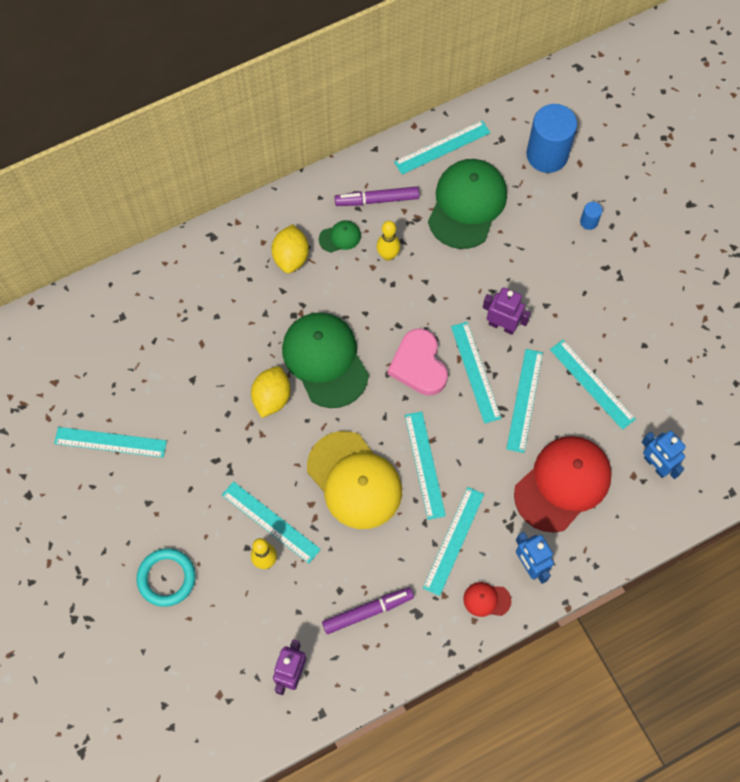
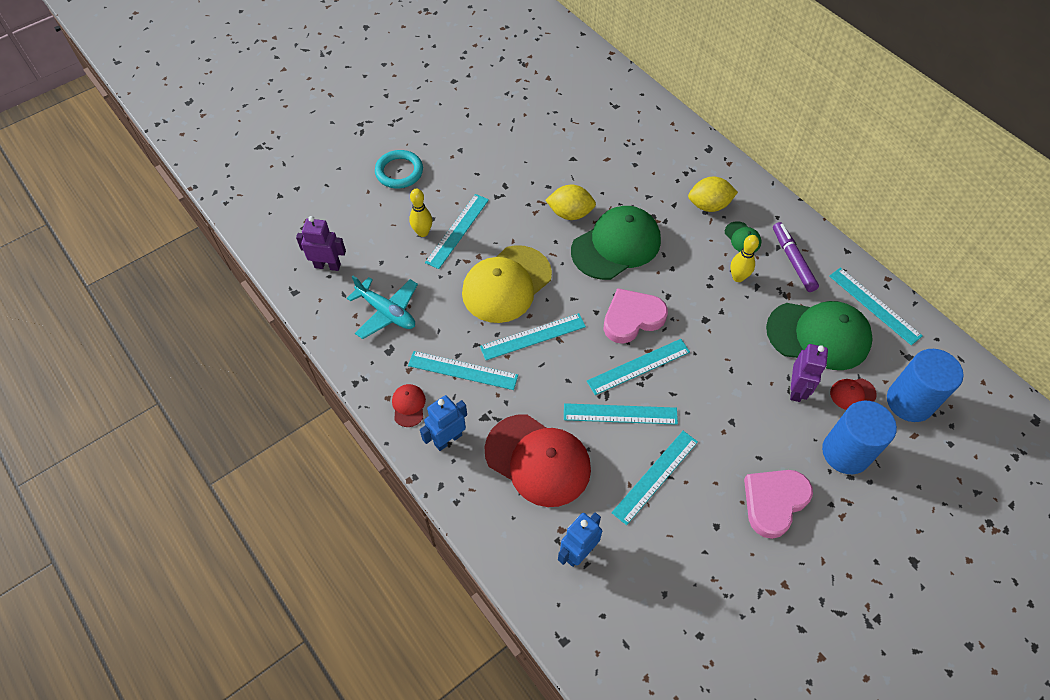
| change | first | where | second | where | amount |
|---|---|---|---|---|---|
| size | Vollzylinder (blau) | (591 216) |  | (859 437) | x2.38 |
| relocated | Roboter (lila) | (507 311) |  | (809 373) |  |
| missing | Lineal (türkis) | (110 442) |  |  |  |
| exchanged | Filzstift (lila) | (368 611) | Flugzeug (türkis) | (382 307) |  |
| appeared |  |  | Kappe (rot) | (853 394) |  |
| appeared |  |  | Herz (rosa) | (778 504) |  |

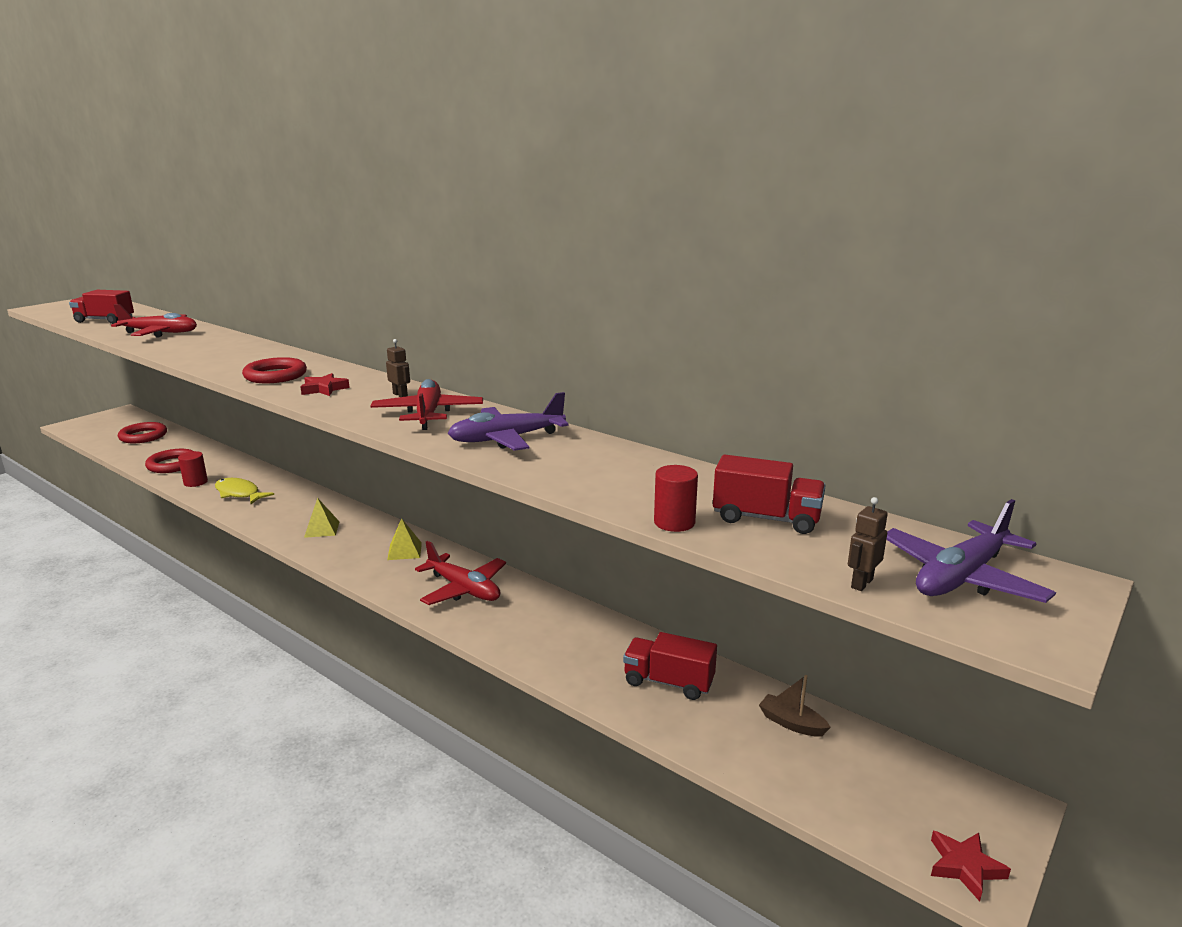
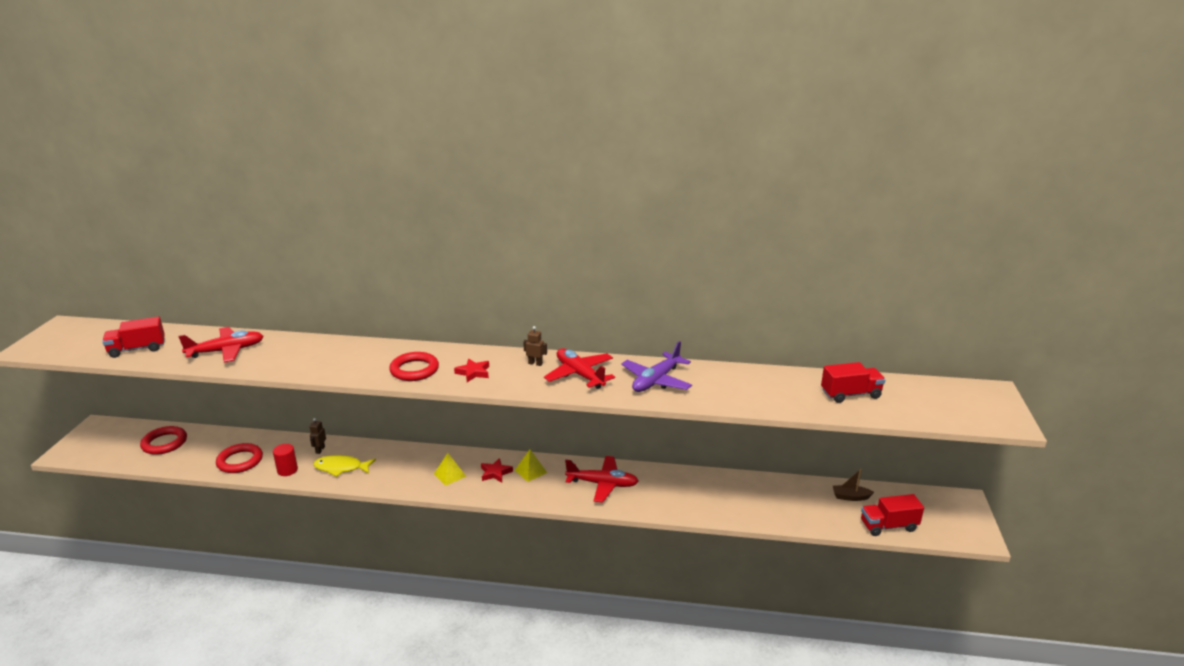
| change | first | where | second | where | amount |
|---|---|---|---|---|---|
| missing | Vollzylinder (rot) | (676 498) |  |  |  |
| relocated | Roboter (braun) | (868 544) |  | (318 436) |  |
| missing | Flugzeug (lila) | (971 551) |  |  |  |
| relocated | Lastwagen (rot) | (670 666) |  | (892 515) |  |
| relocated | Stern (rot) | (971 866) |  | (497 470) |  |

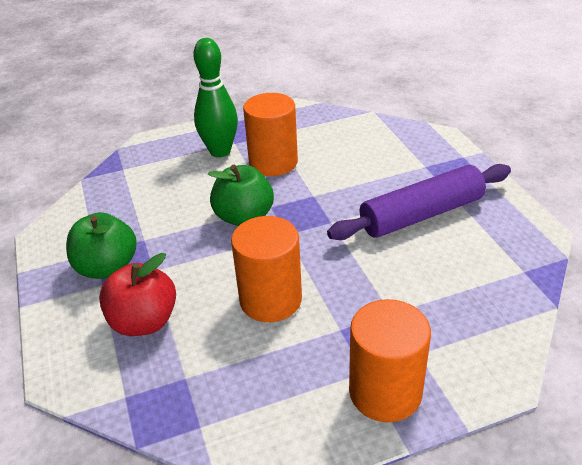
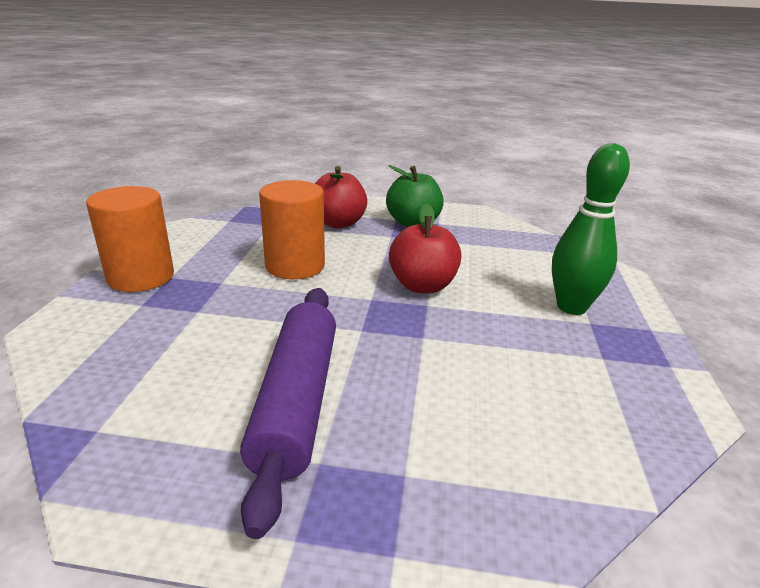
| change | first | where | second | where | amount |
|---|---|---|---|---|---|
| missing | Vollzylinder (orange) | (270 134) |  |  |  |
| colour | Apfel (grün) | (241 195) | Apfel (rot) | (425 248) |  |

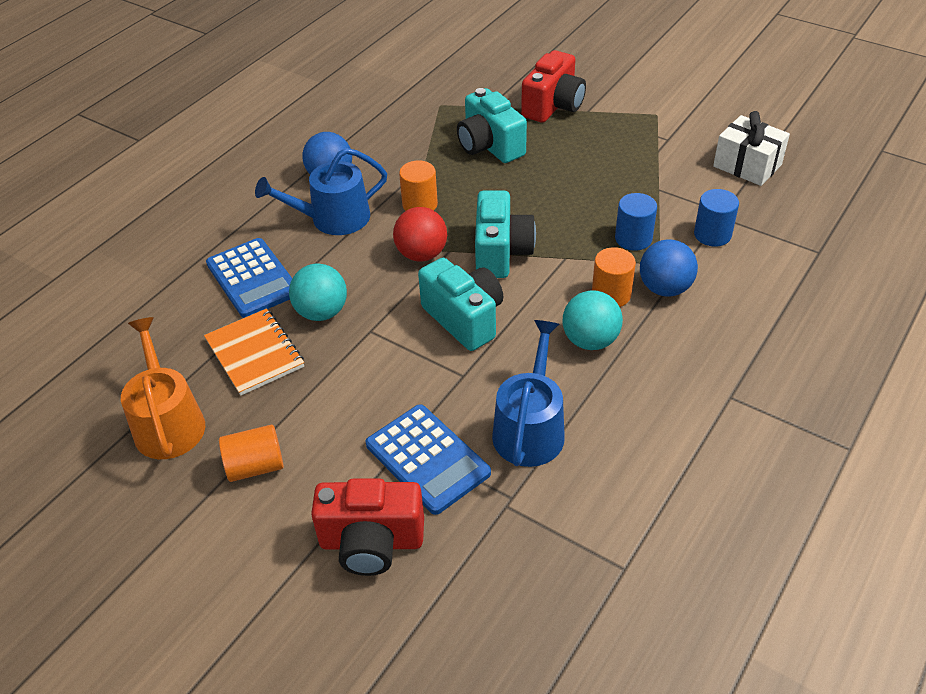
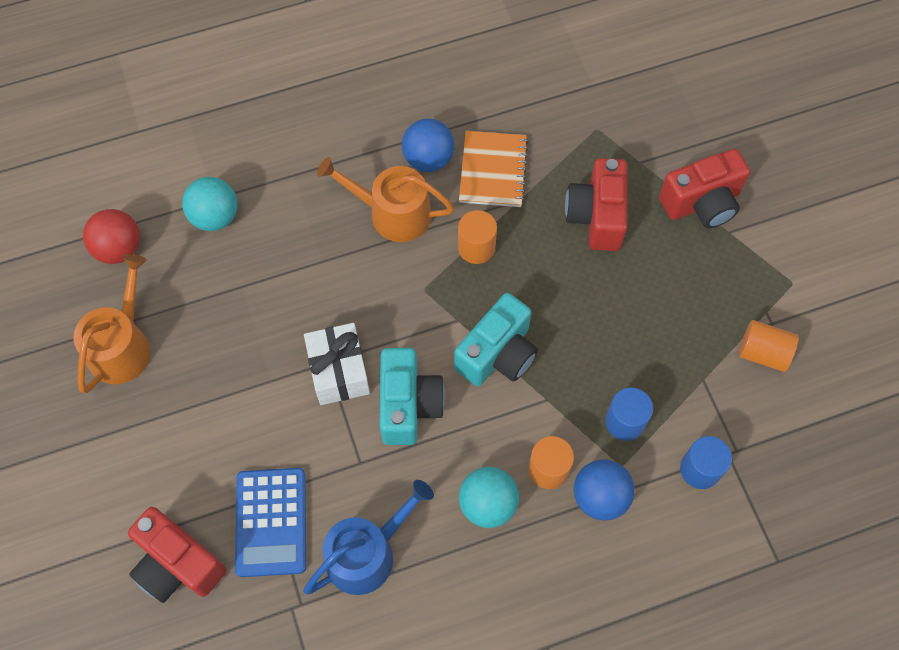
| change | first | where | second | where | amount |
|---|---|---|---|---|---|
| colour | Kamera (türkis) | (492 125) | Kamera (rot) | (596 204) |  |
| relocated | Geschenk (weiß) | (751 148) |  | (337 364) |  |
| colour | Gießkanne (blau) | (321 191) | Gießkanne (orange) | (385 199) |  |
| relocated | Ball (rot) | (420 234) |  | (111 236) |  |
| missing | Taschenrechner (blau) | (249 278) |  |  |  |
| relocated | Ball (türkis) | (318 292) |  | (210 204) |  |
| relocated | Notizbuch (orange) | (254 352) |  | (493 169) |  |
| relocated | Vollzylinder (orange) | (251 453) |  | (768 346) |  |

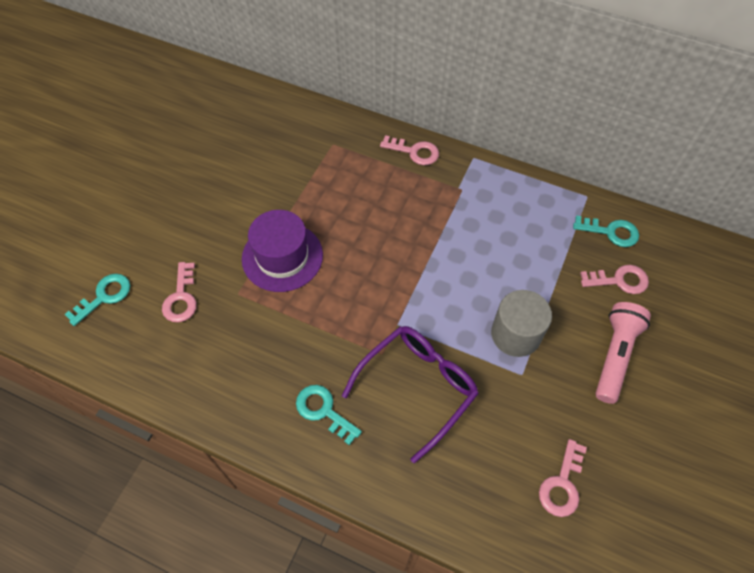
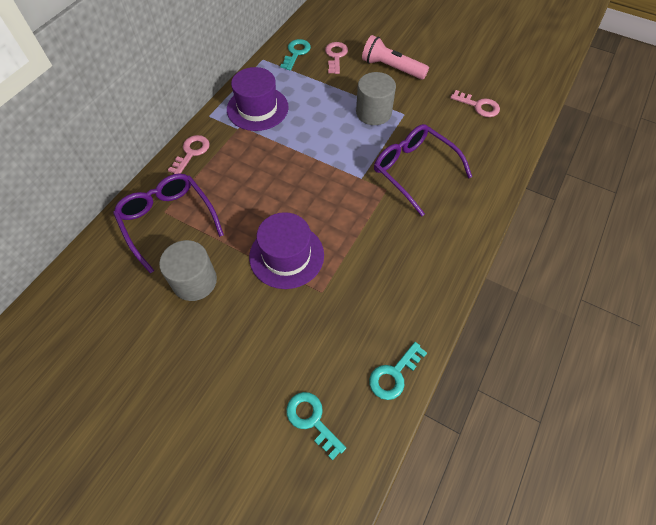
| change | first | where | second | where | amount |
|---|---|---|---|---|---|
| missing | Schlüssel (rosa) | (179 292) |  |  |  |
| relocated | Schlüssel (türkis) | (329 415) |  | (398 371) |  |
| appeared |  |  | Hut (lila) | (258 99) |  |
| appeared |  |  | Brille (lila) | (168 223) |  |
| appeared |  |  | Vollzylinder (grau) | (188 270) |  |

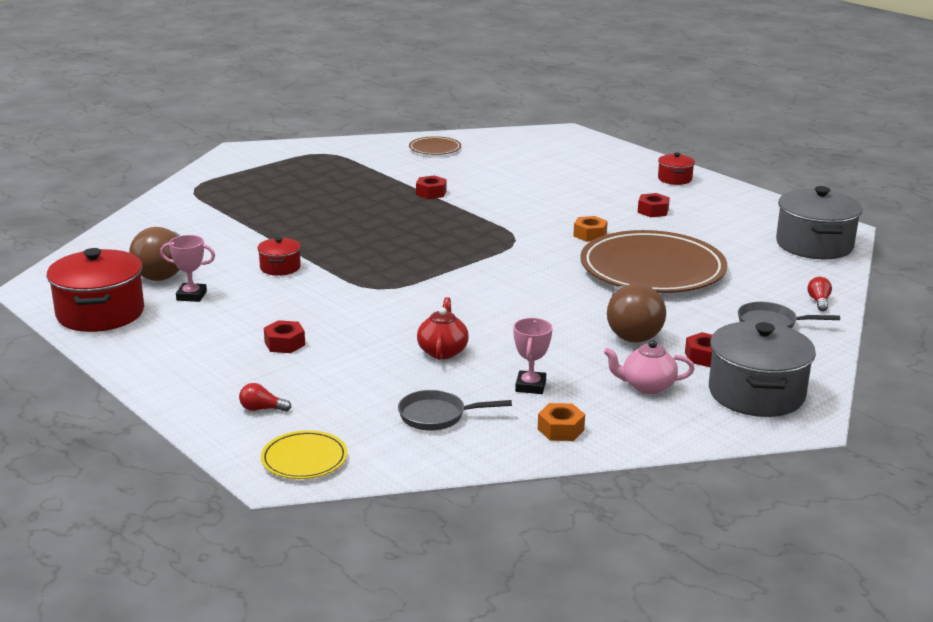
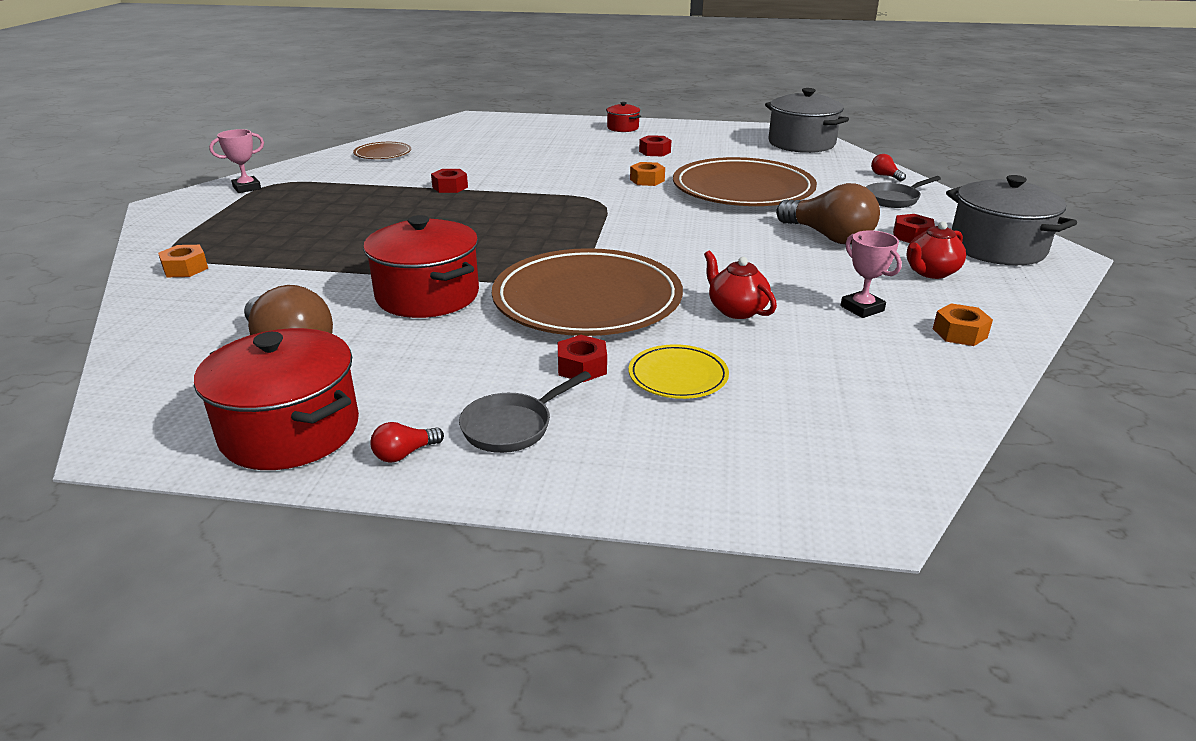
| change | first | where | second | where | amount |
|---|---|---|---|---|---|
| relocated | Pokal (rosa) | (187 268) |  | (236 161) |  |
| size | Kochtopf (rot) | (279 256) |  | (421 266) | x1.98 |
| colour | Teekanne (rosa) | (649 367) | Teekanne (rot) | (936 250) |  |
| relocated | Glühbirne (rot) | (265 397) |  | (407 442) |  |
| relocated | Pfanne (grau) | (455 410) |  | (525 412) |  |
| relocated | Teller (gelb) | (304 454) |  | (679 371) |  |
| appeared |  |  | Sechskantmutter (orange) | (183 261) |  |
| appeared |  |  | Teller (braun) | (587 292) |  |

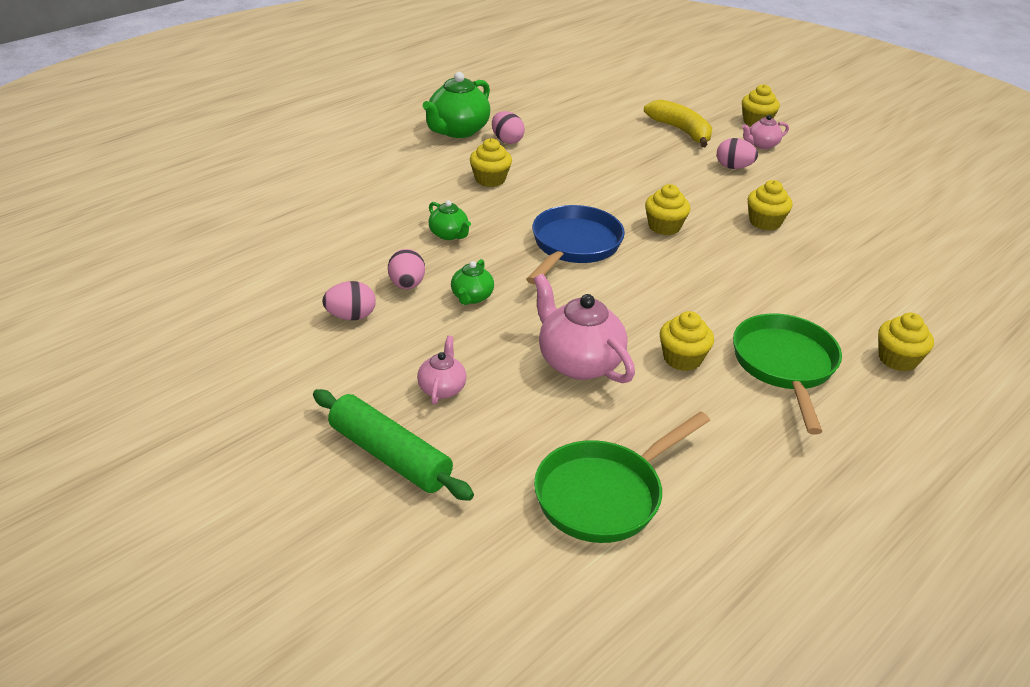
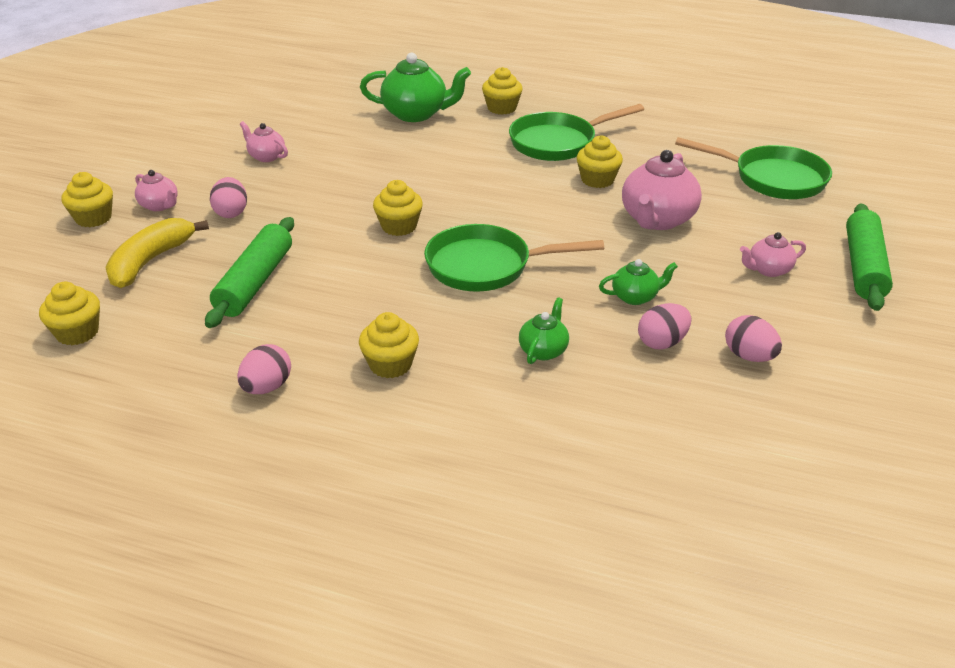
| change | first | where | second | where | amount |
|---|---|---|---|---|---|
| relocated | Teekanne (grün) | (456 105) |  | (415 87) |  |
| relocated | Muffin (gelb) | (770 205) |  | (69 313) |  |
| colour | Pfanne (blau) | (575 244) | Pfanne (grün) | (514 258) |  |
| appeared |  |  | Teekanne (rosa) | (264 141) |  |
| appeared |  |  | Nudelholz (grün) | (249 272) |  |

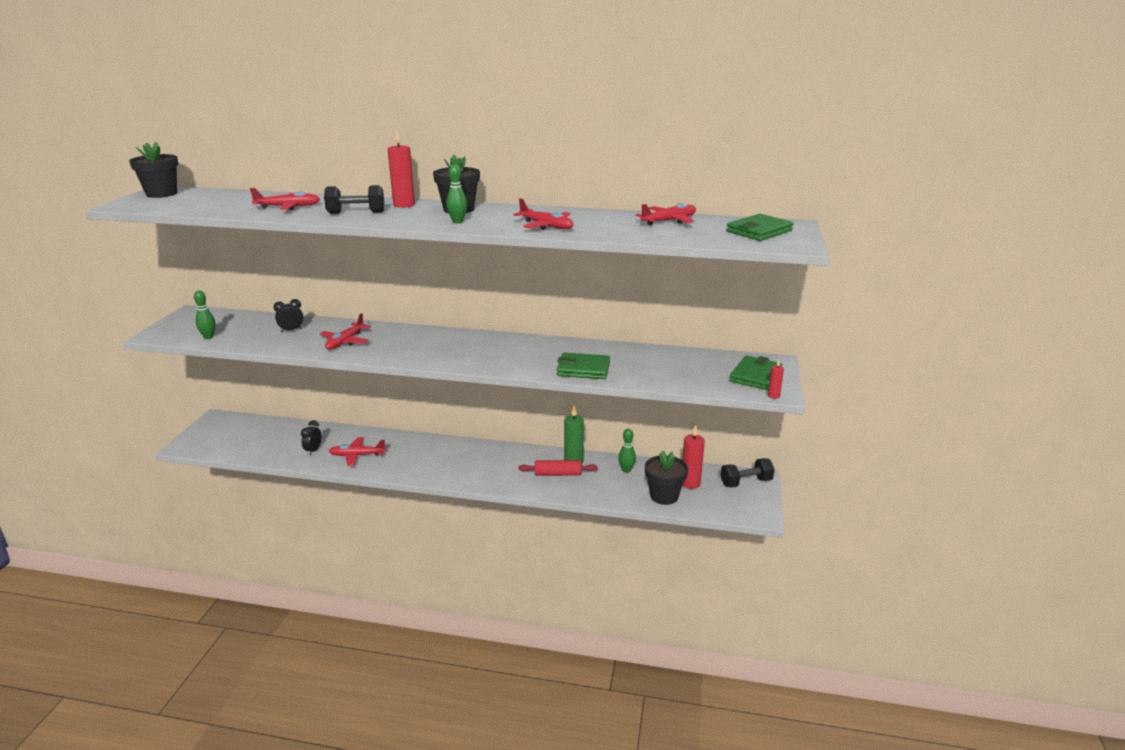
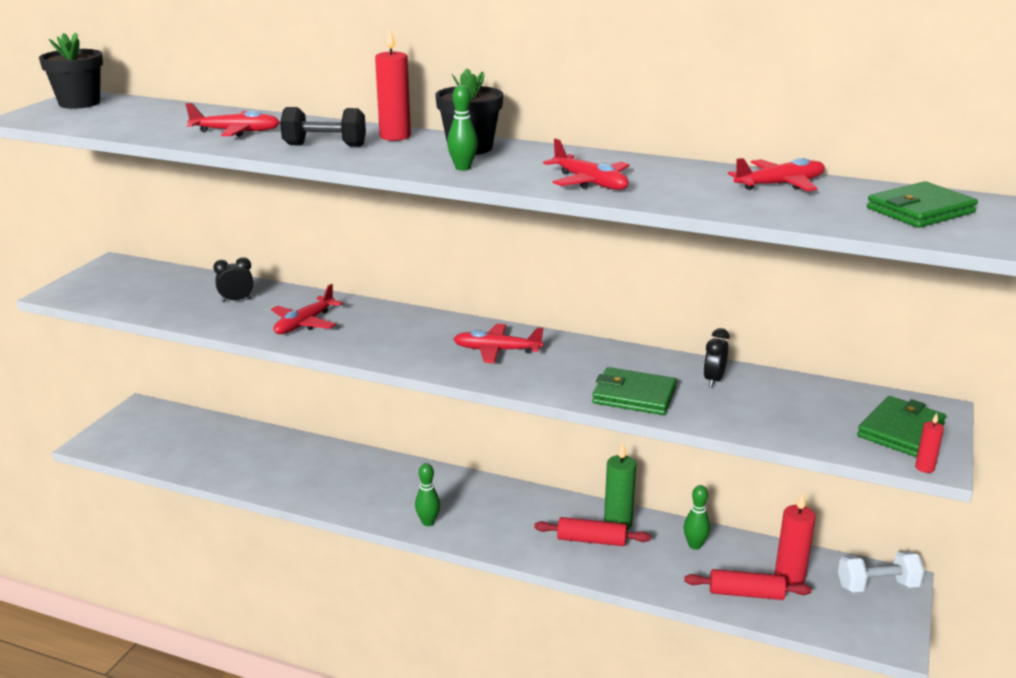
| change | first | where | second | where | amount |
|---|---|---|---|---|---|
| relocated | Bowlingkegel (grün) | (205 315) |  | (427 494) |  |
| relocated | Wecker (schwarz) | (311 438) |  | (716 357) |  |
| relocated | Flugzeug (rot) | (357 451) |  | (499 343) |  |
| exchanged | Blumentopf (schwarz) | (666 477) | Nudelholz (rot) | (748 584) |  |
| colour | Hantel (schwarz) | (748 472) | Hantel (weiß) | (881 571) |  |

